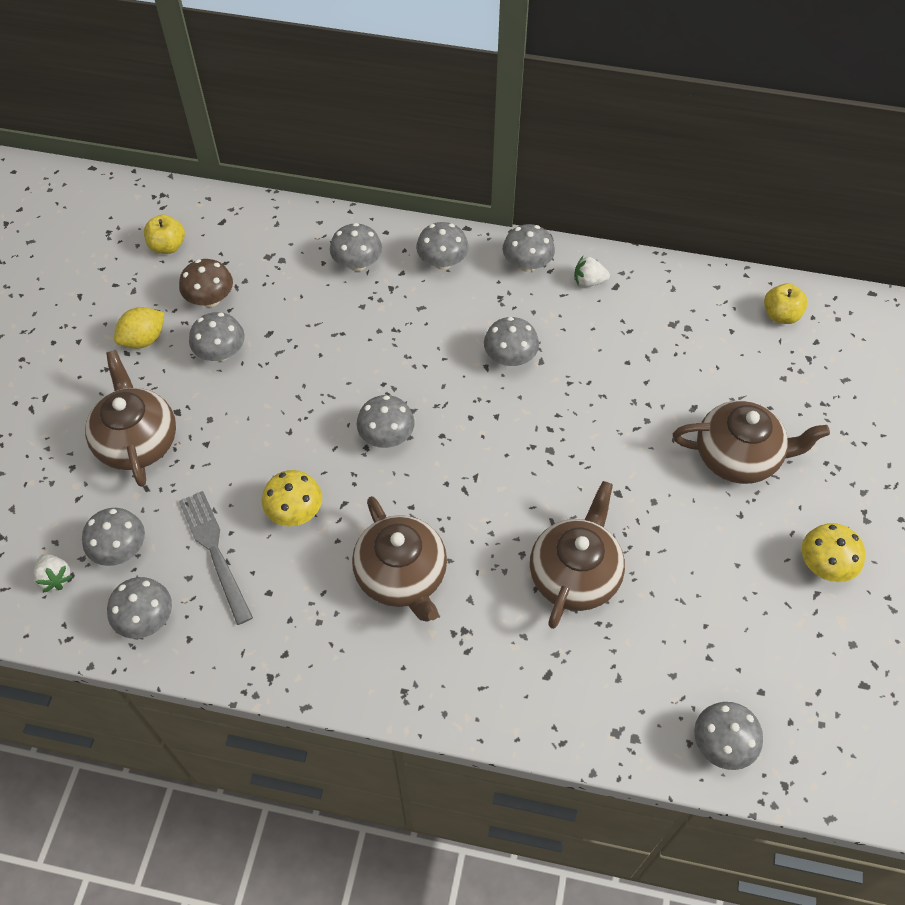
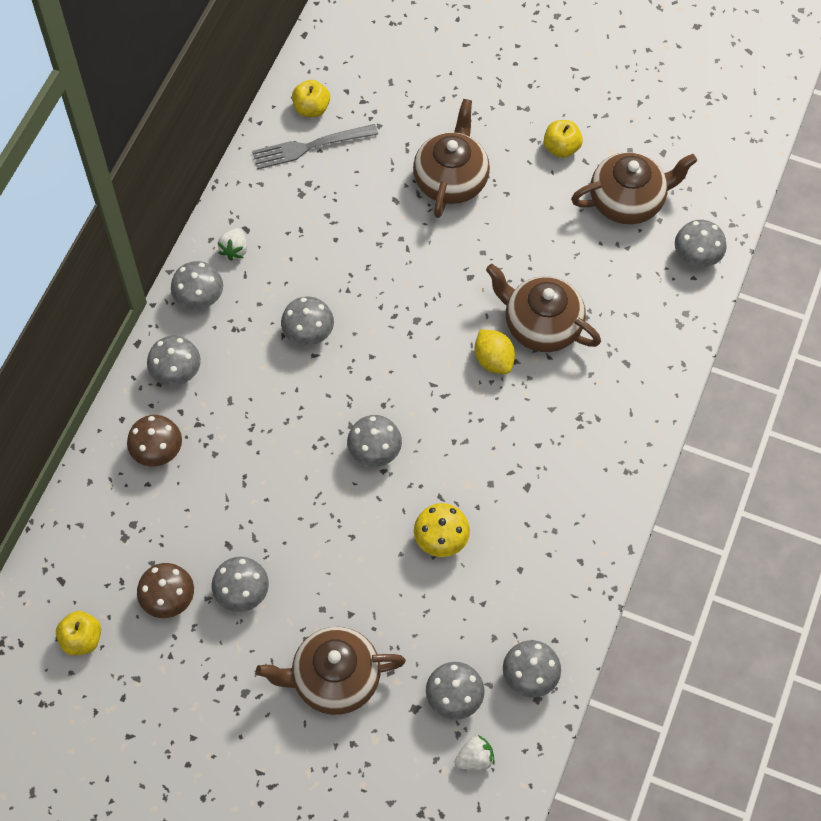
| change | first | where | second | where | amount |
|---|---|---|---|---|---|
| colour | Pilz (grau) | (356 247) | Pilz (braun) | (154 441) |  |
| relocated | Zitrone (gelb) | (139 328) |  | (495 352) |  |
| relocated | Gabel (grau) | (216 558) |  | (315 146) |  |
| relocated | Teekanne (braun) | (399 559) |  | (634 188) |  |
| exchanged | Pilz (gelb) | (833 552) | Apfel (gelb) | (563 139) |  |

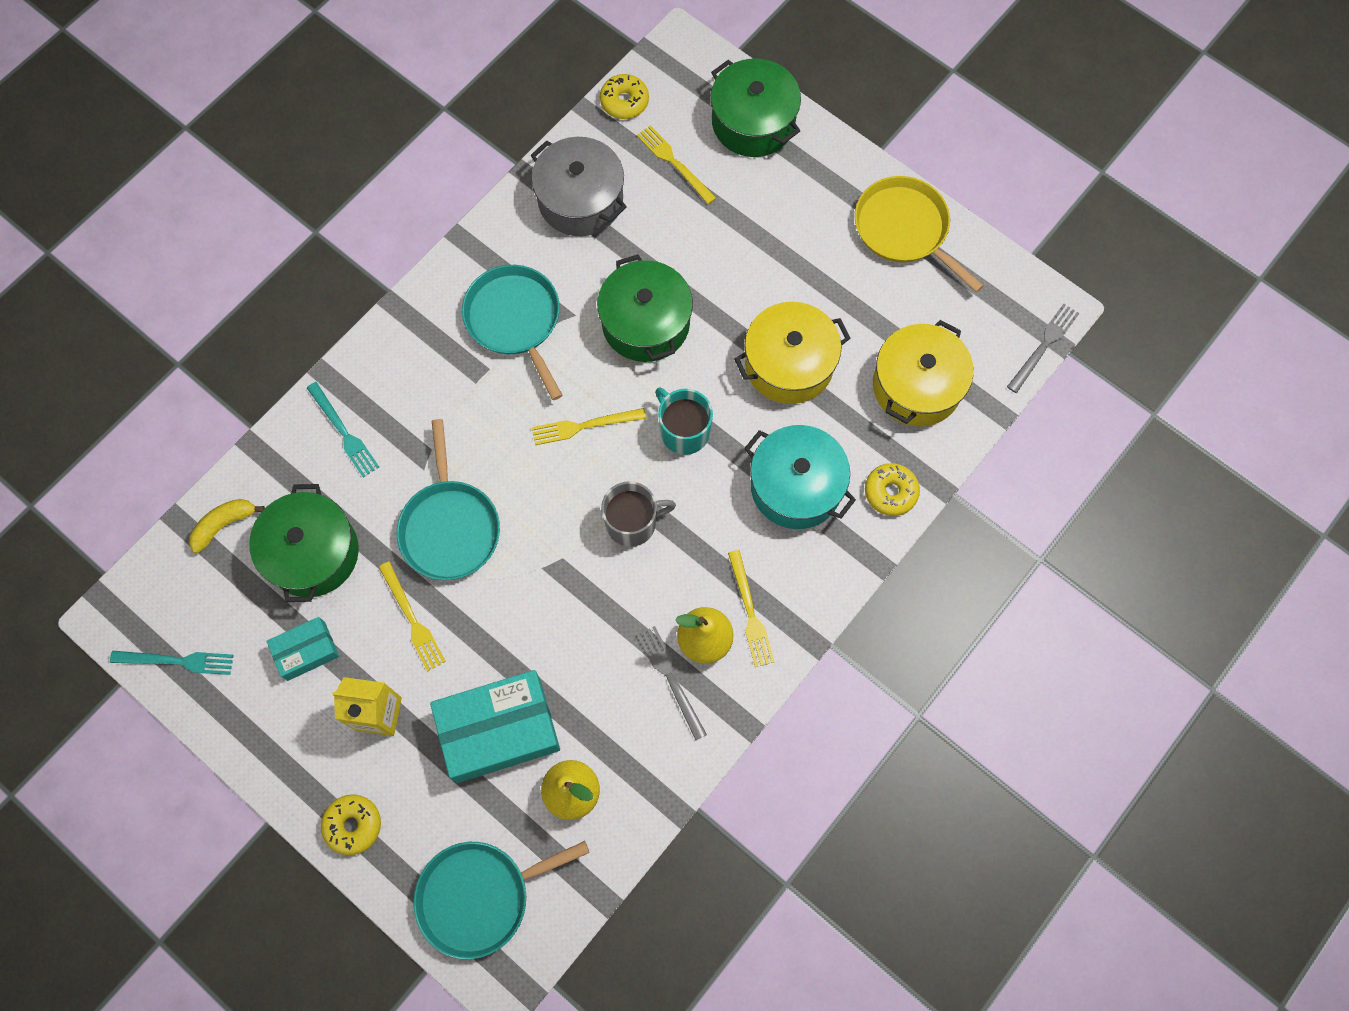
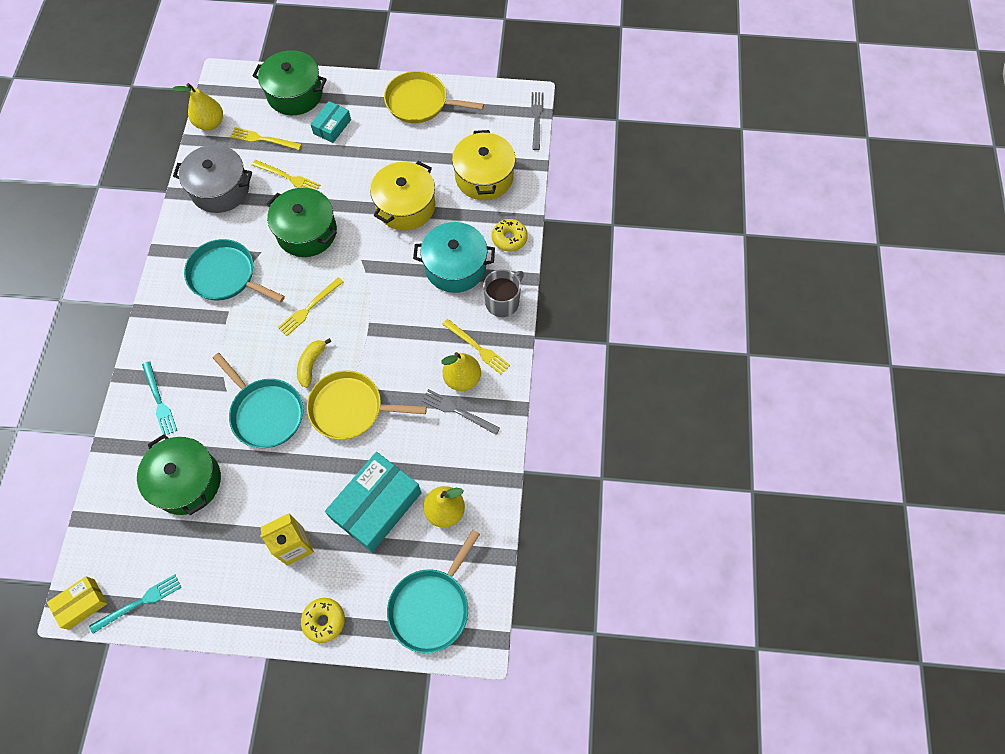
| change | first | where | second | where | amount |
|---|---|---|---|---|---|
| exchanged | Donut (gelb) | (624 96) | Birne (gelb) | (197 106) |  |
| spun | Gabel (türkis) | (343 429) |  | (159 398) | 45 degrees clockwise |
| missing | Tasse (türkis) | (684 421) |  |  |  |
| relocated | Tasse (grau) | (638 514) |  | (503 293) |  |
| relocated | Banane (gelb) | (227 526) |  | (314 363) |  |
| relocated | Gabel (gelb) | (412 616) |  | (286 175) |  |
| relocated | Schachtel (türkis) | (303 649) |  | (330 122) |  |
| appeared |  |  | Pfanne (gelb) | (367 405) |  |
| appeared |  |  | Schachtel (gelb) | (77 603) |  |

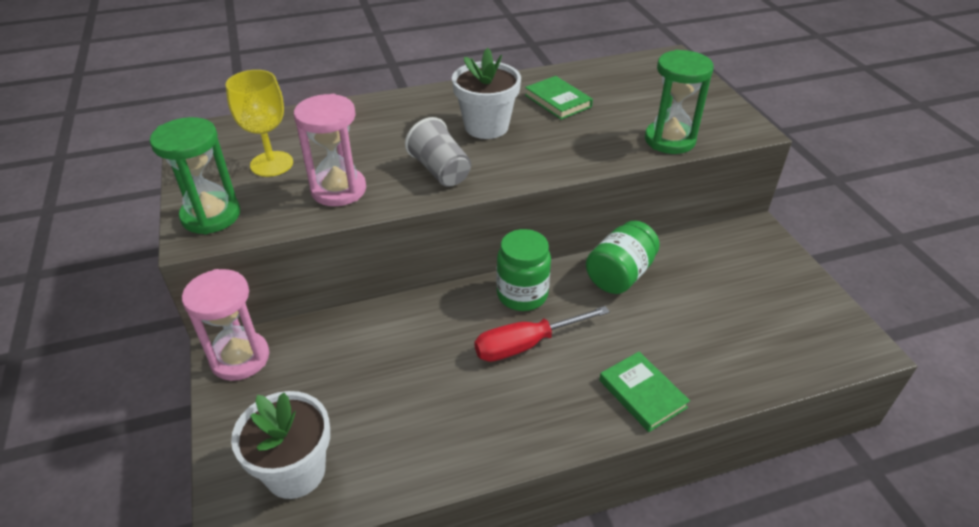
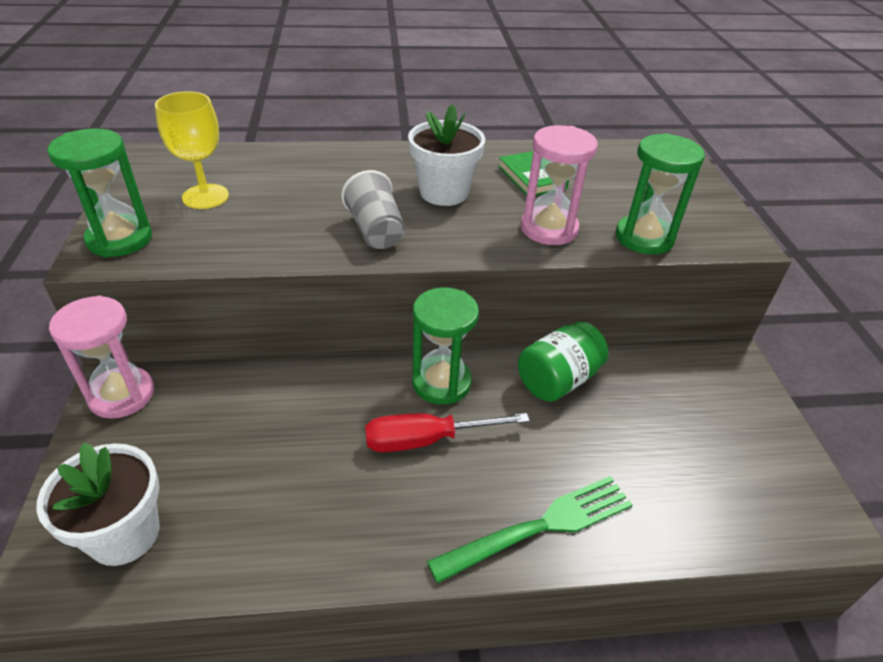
| change | first | where | second | where | amount |
|---|---|---|---|---|---|
| relocated | Sanduhr (rosa) | (330 150) |  | (559 185) |  |
| exchanged | Einmachglas (grün) | (523 270) | Sanduhr (grün) | (445 346) |  |
| exchanged | Buch (grün) | (644 392) | Gabel (grün) | (530 530) |  |

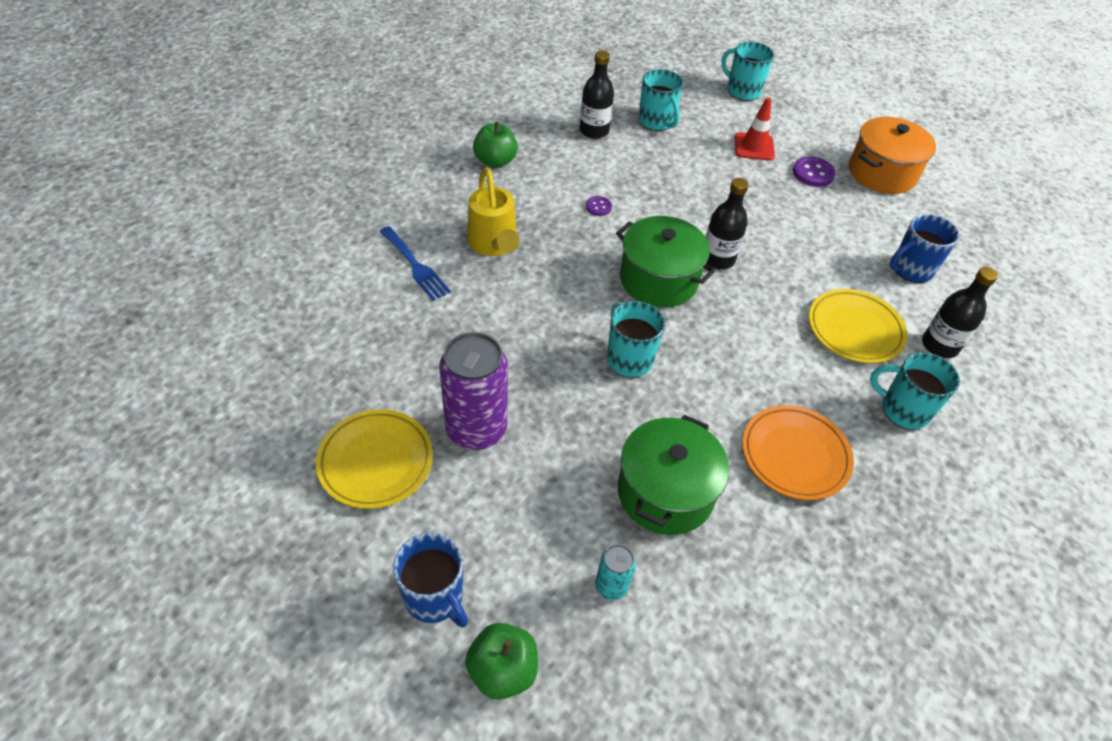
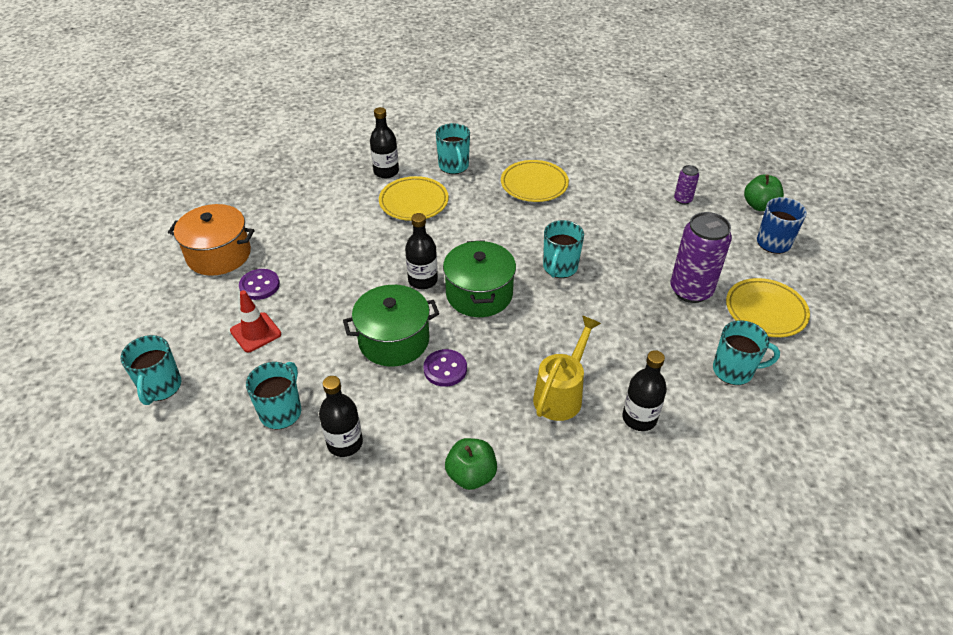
| change | first | where | second | where | amount |
|---|---|---|---|---|---|
| size | Knopf (lila) | (599 206) |  | (445 368) | x1.67 |
| missing | Tasse (blau) | (925 248) |  |  |  |
| exchanged | Gabel (blau) | (415 263) | Flasche (schwarz) | (644 390) |  |
| colour | Teller (orange) | (798 452) | Teller (gelb) | (535 181) |  |
| relocated | Kochtopf (grün) | (673 475) |  | (391 326) |  |
| colour | Dose (türkis) | (615 572) | Dose (lila) | (686 185) |  |
| appeared |  |  | Tasse (türkis) | (746 352) |  |

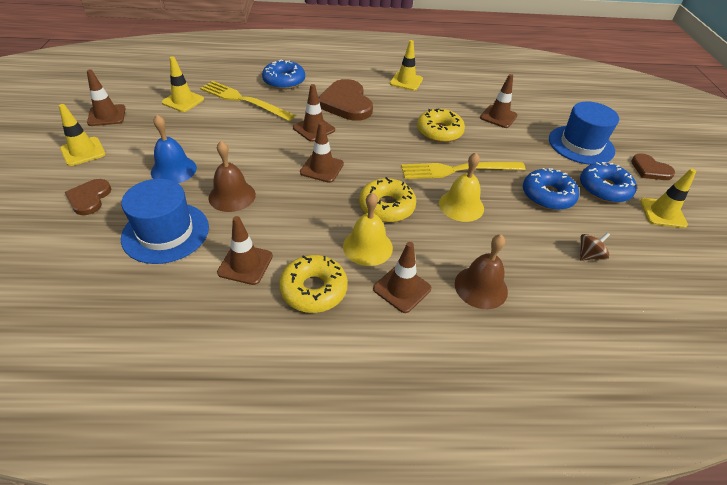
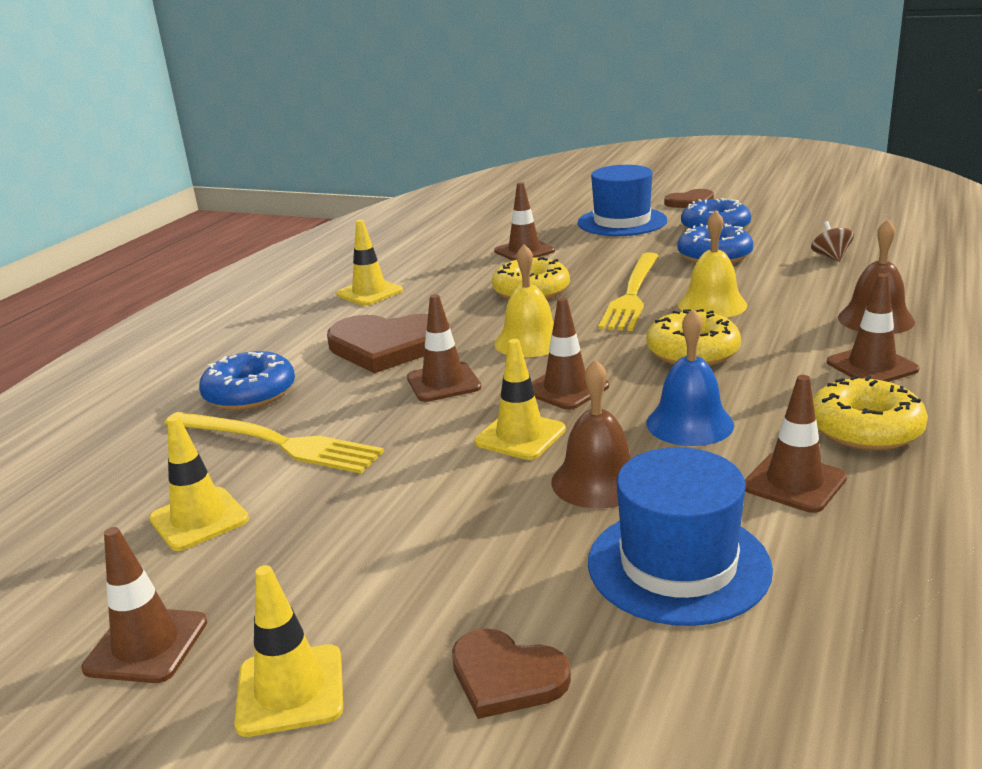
| change | first | where | second | where | amount |
|---|---|---|---|---|---|
| spun | Gabel (gelb) | (247 101) |  | (274 443) | 120 degrees counterclockwise |
| relocated | Glocke (blau) | (174 149) |  | (690 377) |  |
| relocated | Leitkegel (gelb) | (668 198) |  | (520 399) |  |
| relocated | Glocke (gelb) | (368 229) |  | (524 300) |  |

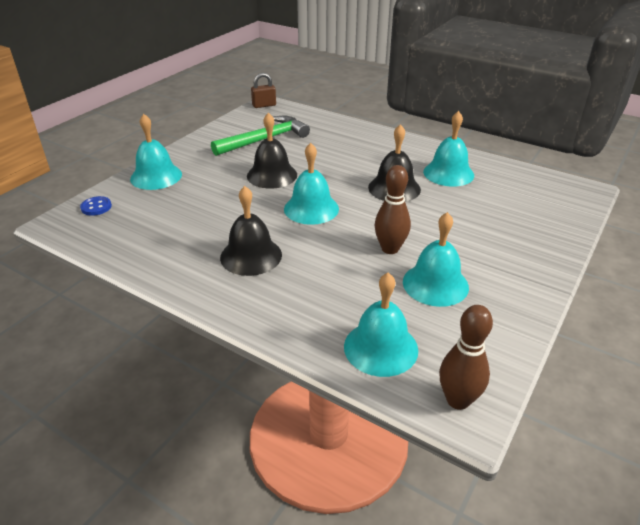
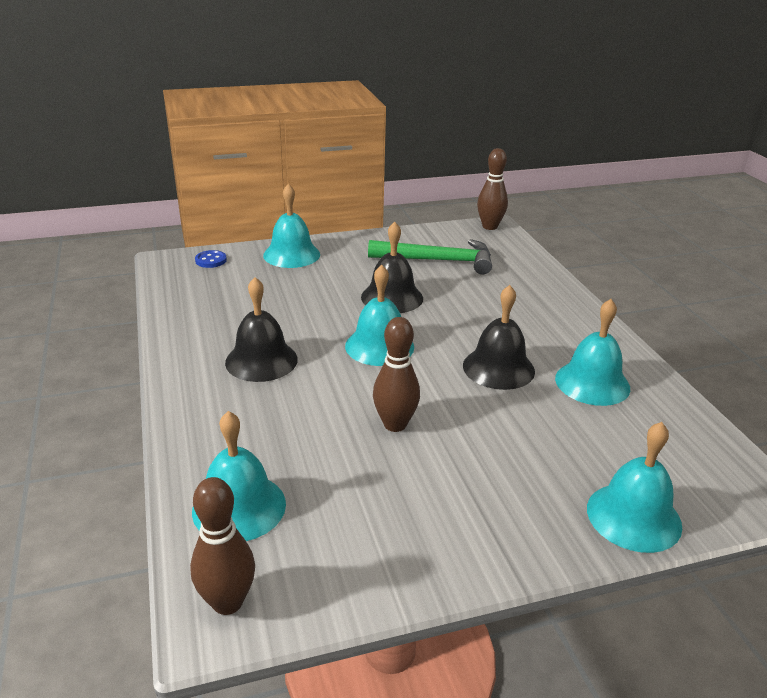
| change | first | where | second | where | amount |
|---|---|---|---|---|---|
| exchanged | Vorhängeschloss (braun) | (263 90) | Bowlingkegel (braun) | (492 189) |  |
| relocated | Glocke (türkis) | (436 259) |  | (634 487) |  |

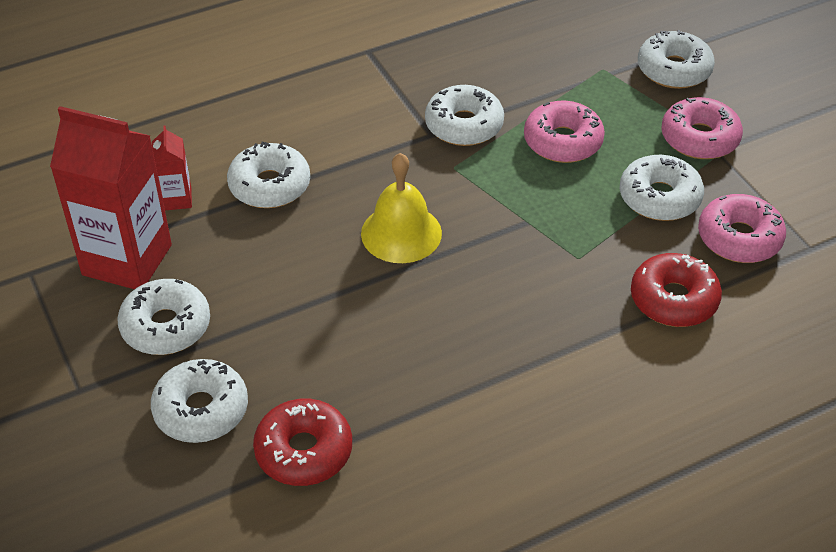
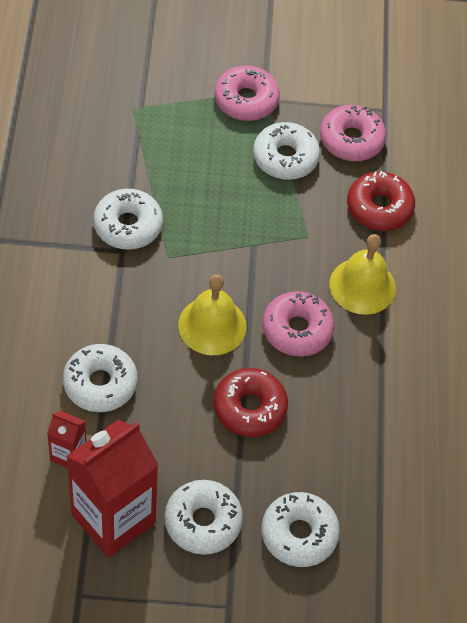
| change | first | where | second | where | amount |
|---|---|---|---|---|---|
| missing | Donut (weiß) | (676 59) |  |  |  |
| relocated | Donut (rosa) | (564 132) |  | (298 324) |  |
| relocated | Donut (rot) | (302 442) |  | (250 402) |  |
| appeared |  |  | Glocke (gelb) | (363 274) |  |

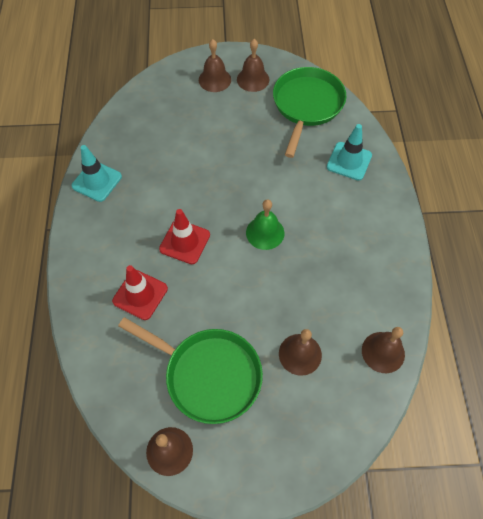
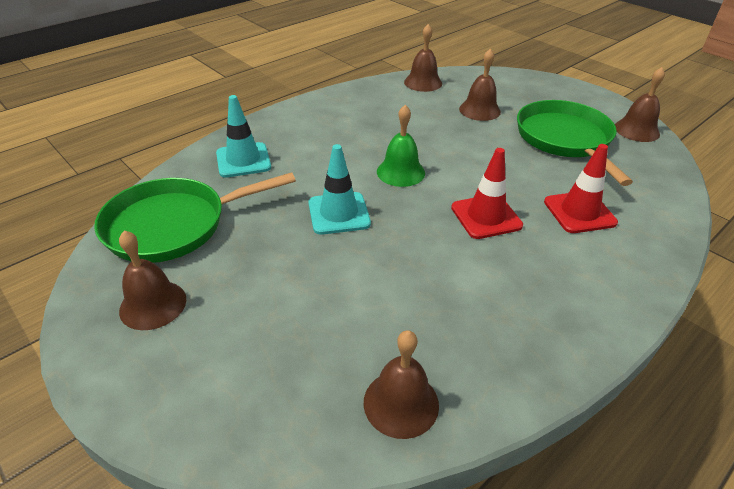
| change | first | where | second | where | amount |
|---|---|---|---|---|---|
| relocated | Glocke (braun) | (215 65) |  | (401 384) |  |
| relocated | Leitkegel (türkis) | (96 173) |  | (339 189) |  |

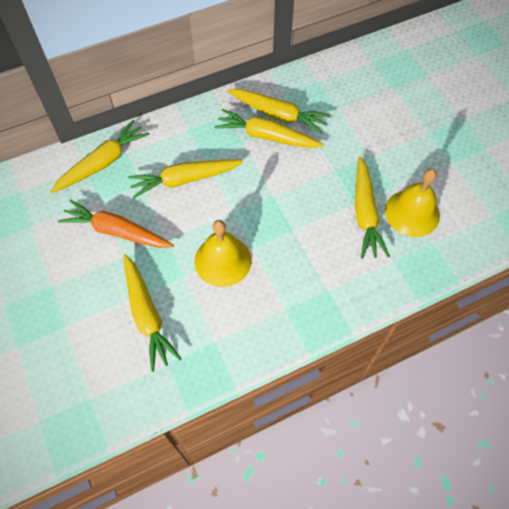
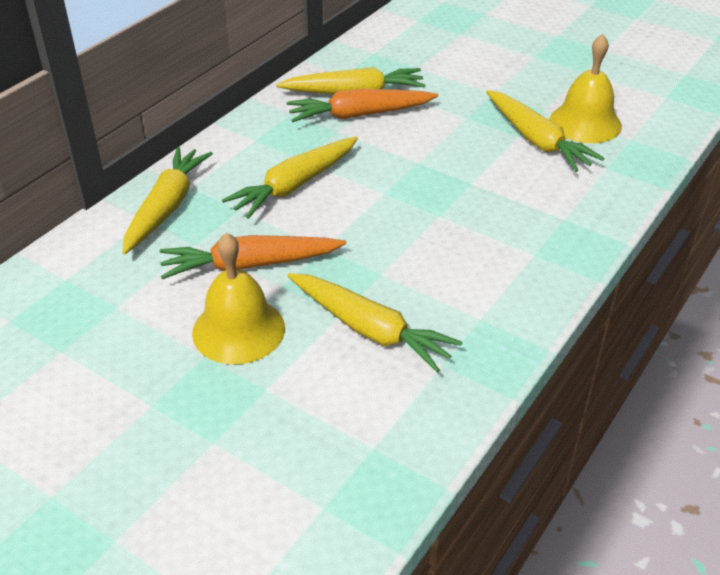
| change | first | where | second | where | amount |
|---|---|---|---|---|---|
| colour | Karotte (gelb) | (269 128) | Karotte (orange) | (362 105) |  |
| relocated | Glocke (gelb) | (223 253) |  | (238 298) |  |

